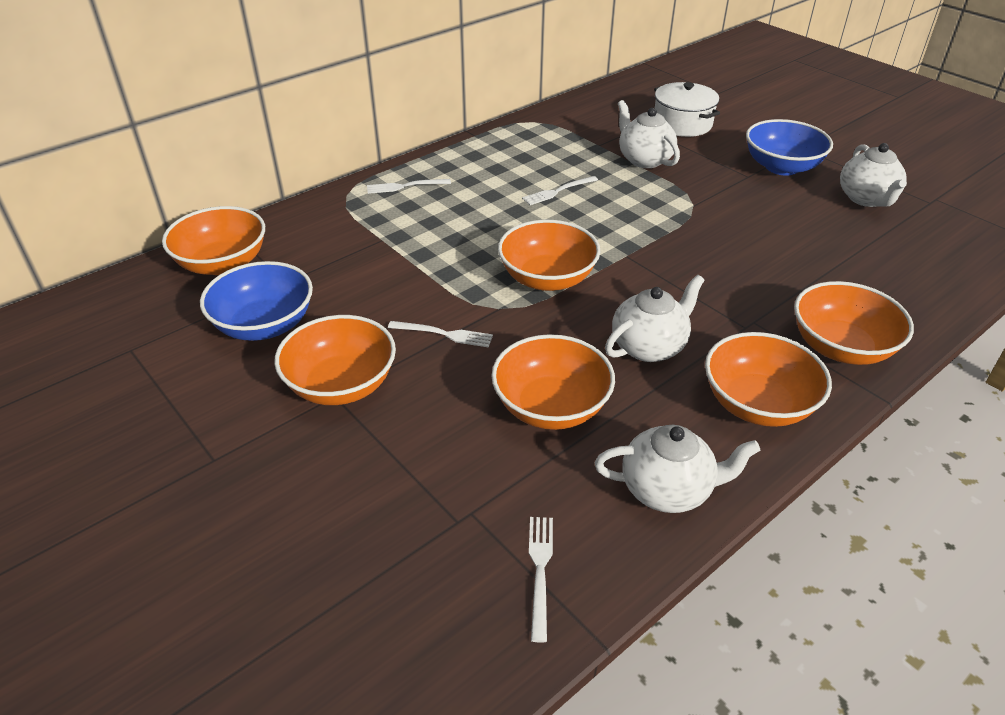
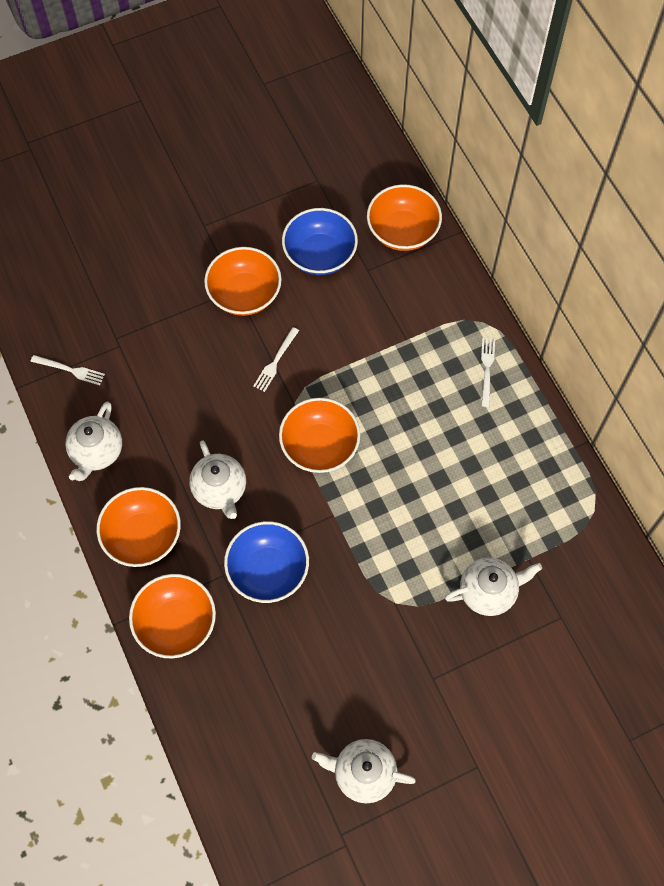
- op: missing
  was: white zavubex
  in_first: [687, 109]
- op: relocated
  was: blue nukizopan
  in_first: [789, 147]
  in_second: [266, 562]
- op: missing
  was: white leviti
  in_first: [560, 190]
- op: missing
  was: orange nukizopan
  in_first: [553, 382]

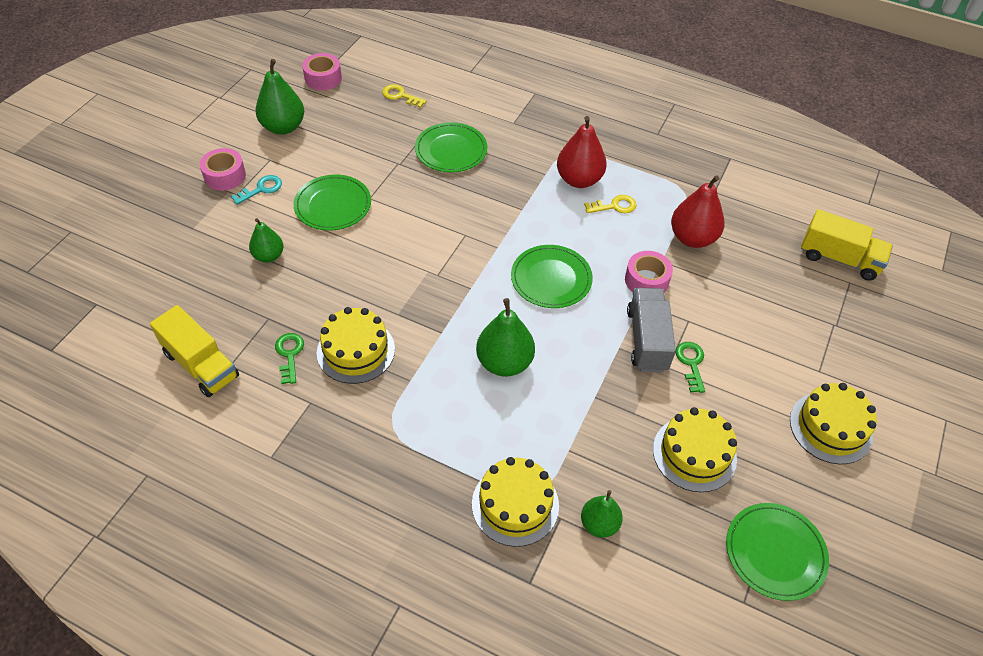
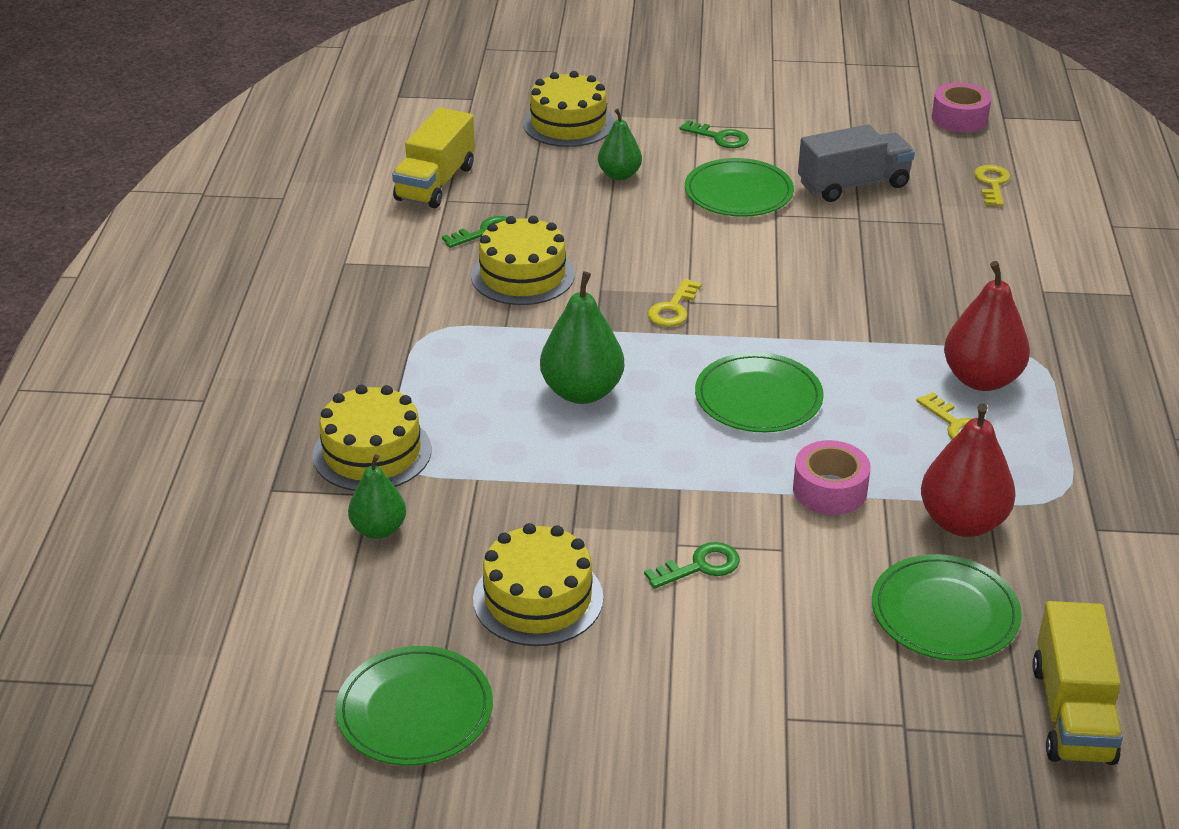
- op: missing
  was: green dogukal
  in_first: [280, 97]
- op: relocated
  was: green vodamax
  in_first: [451, 147]
  in_second: [947, 607]
- op: missing
  was: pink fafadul
  in_first: [223, 169]
- op: colour
  was: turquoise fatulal
  now: green fatulal
  in_first: [256, 190]
  in_second: [714, 134]
- op: relocated
  was: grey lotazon
  in_first: [651, 330]
  in_second: [856, 163]
- op: relocated
  was: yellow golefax
  in_first: [833, 423]
  in_second: [568, 109]
- op: appeared
  now: yellow fatulal
  in_second: [675, 303]

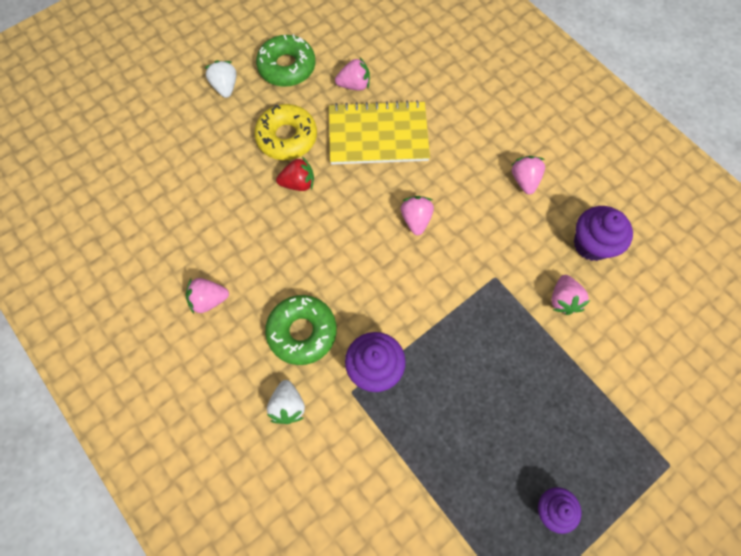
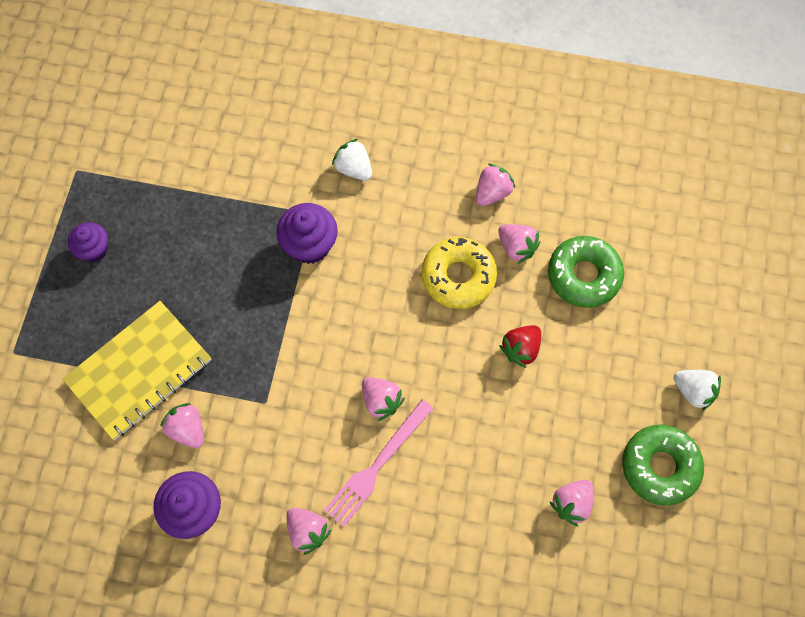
- op: relocated
  was: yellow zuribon
  in_first: [379, 132]
  in_second: [136, 370]
- op: relocated
  was: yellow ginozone
  in_first: [285, 132]
  in_second: [459, 273]
- op: relocated
  was: green ginozone
  in_first: [301, 330]
  in_second: [586, 272]
- op: appeared
  now: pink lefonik
  in_second: [519, 244]
- op: appeared
  now: pink leviti
  in_second: [379, 463]

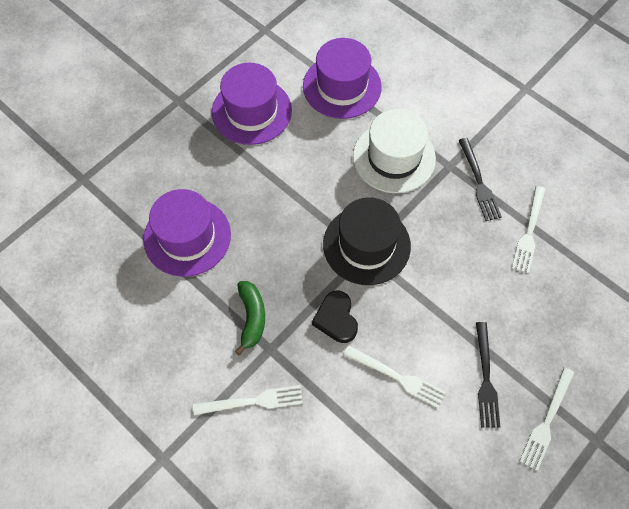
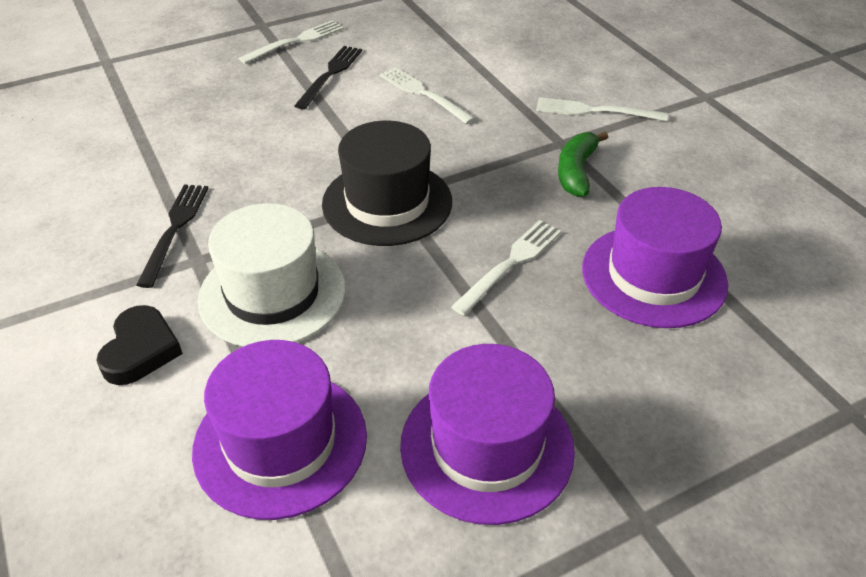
- op: relocated
  was: white leviti
  in_first: [529, 230]
  in_second: [506, 268]
- op: relocated
  was: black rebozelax
  in_first: [335, 316]
  in_second: [139, 345]

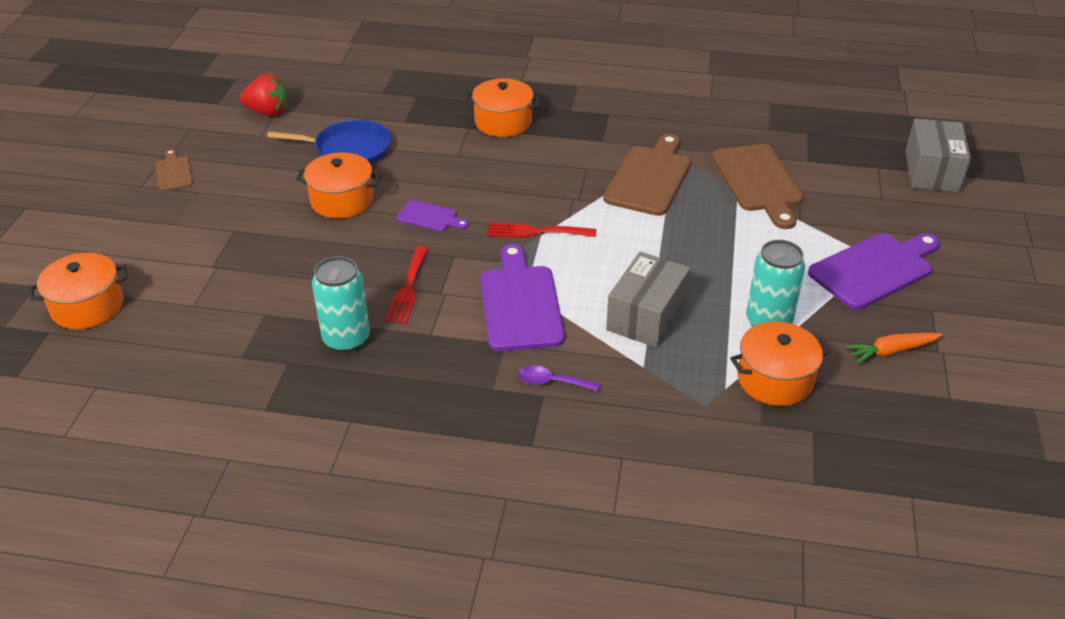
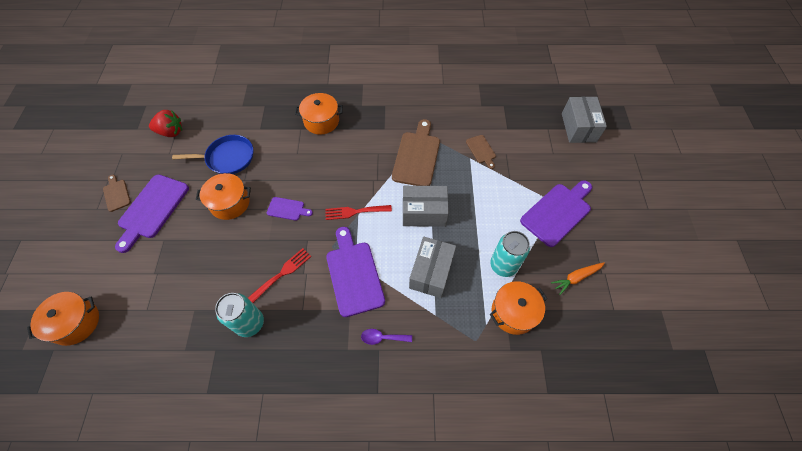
- op: size
  was: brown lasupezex
  in_first: [758, 186]
  in_second: [481, 152]
  ratio: 0.51
- op: spun
  was: red leviti
  in_first: [407, 285]
  in_second: [279, 275]
  clockwise: -135
- op: appeared
  now: purple lasupezex
  in_second: [152, 213]
- op: appeared
  now: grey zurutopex
  in_second: [426, 206]

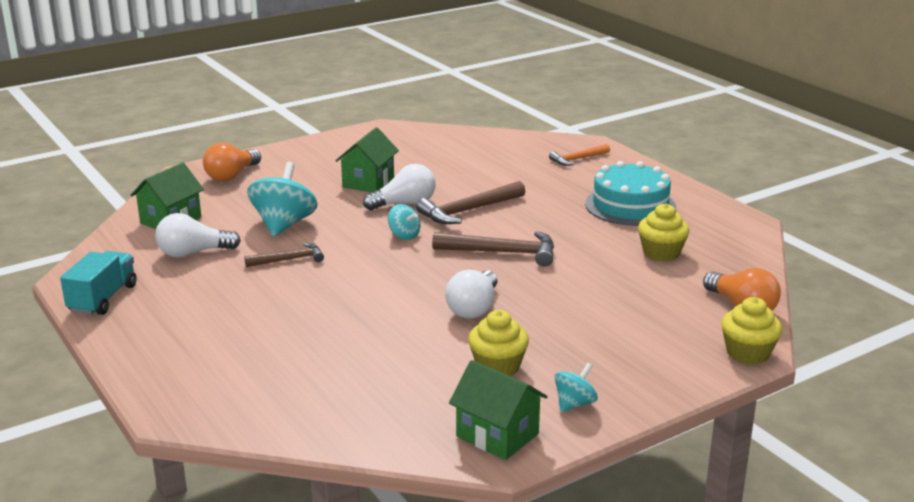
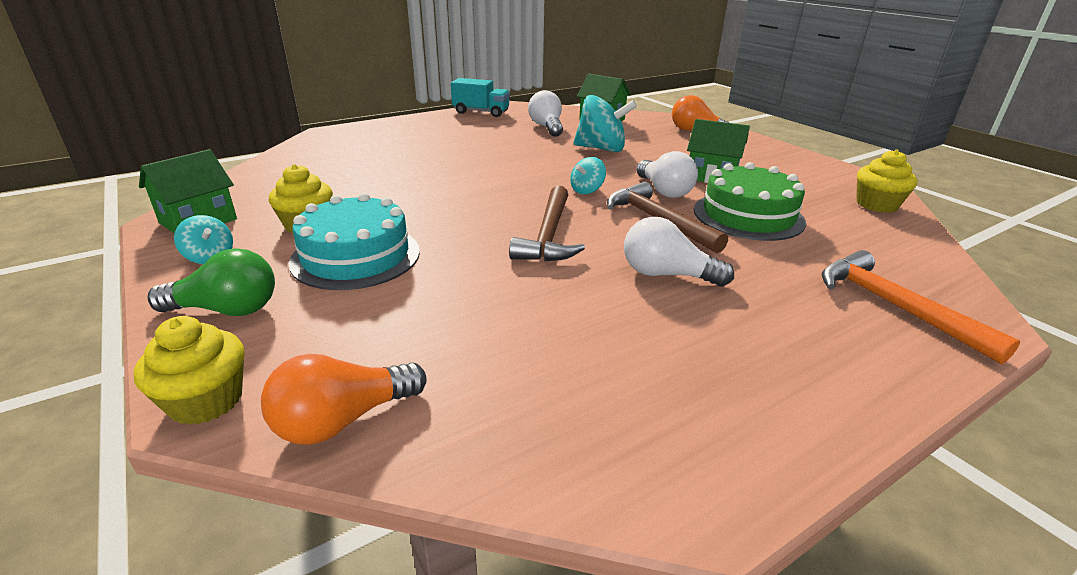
- op: size
  was: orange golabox
  in_first: [579, 155]
  in_second: [921, 307]
  ratio: 1.62
- op: relocated
  was: turquoise golefax
  in_first: [630, 193]
  in_second: [354, 241]
- op: relocated
  was: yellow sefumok
  in_first: [664, 232]
  in_second: [887, 181]
- op: missing
  was: brown golabox
  in_first: [284, 255]
- op: relocated
  was: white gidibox
  in_first: [471, 294]
  in_second: [679, 252]
- op: appeared
  now: green golefax
  in_second: [750, 201]
- op: appeared
  now: green gidibox
  in_second: [211, 282]

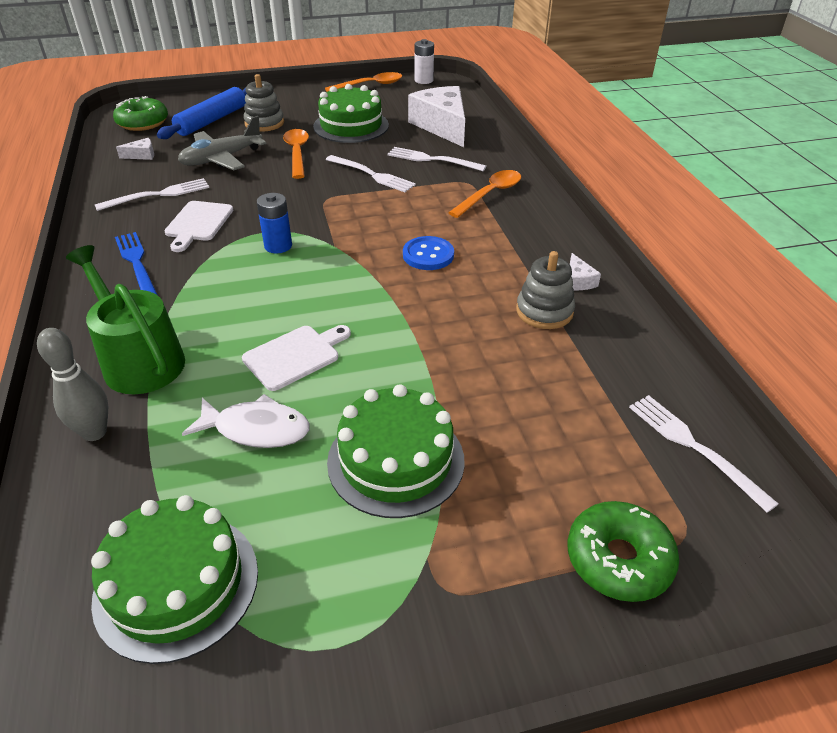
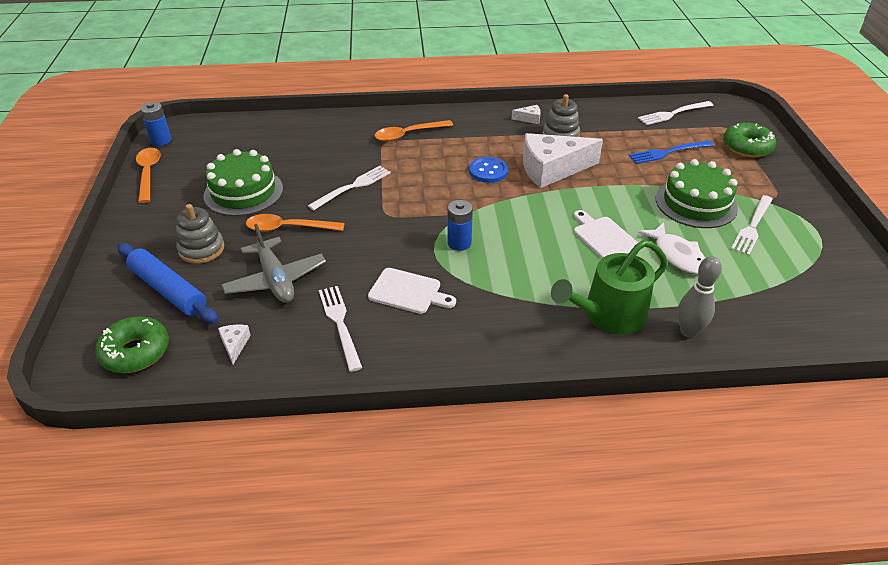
- op: colour
  was: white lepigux
  now: blue lepigux
  in_first: [424, 61]
  in_second: [155, 124]
- op: relocated
  was: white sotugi
  in_first: [436, 116]
  in_second: [563, 160]
- op: relocated
  was: white leviti
  in_first: [437, 159]
  in_second: [752, 225]
- op: spun
  was: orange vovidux
  in_first: [484, 194]
  in_second: [414, 131]
  clockwise: -75
- op: relocated
  was: blue leviti
  in_first: [136, 263]
  in_second: [671, 152]
- op: spun
  was: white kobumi
  in_first: [246, 421]
  in_second: [671, 248]
  clockwise: 135
- op: missing
  was: green golefax
  in_first: [174, 579]

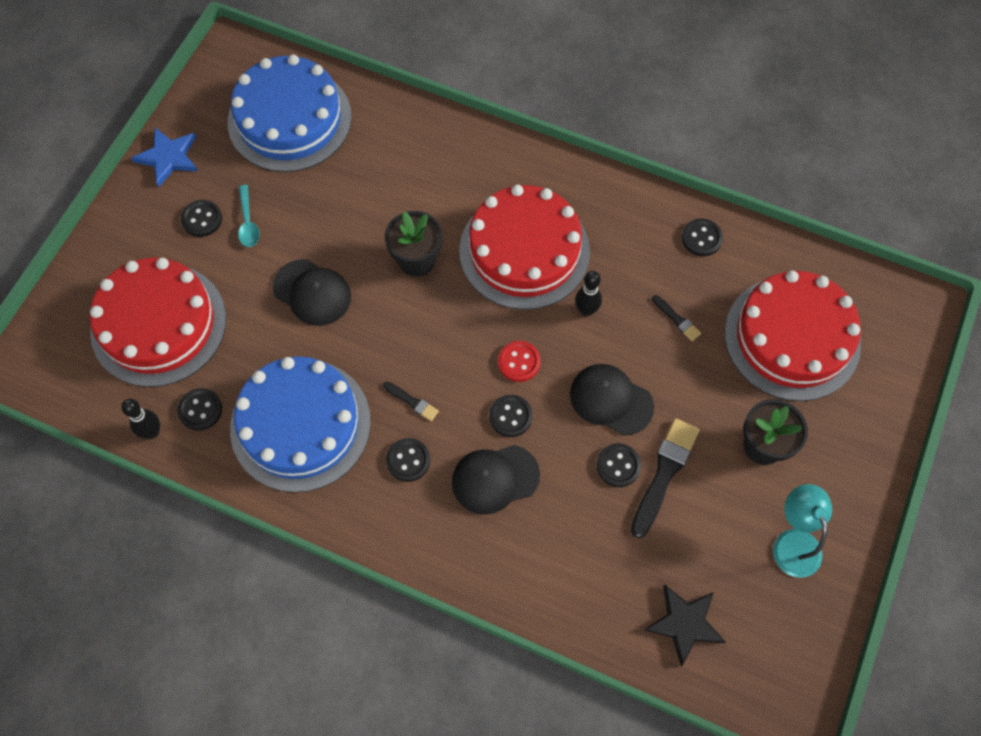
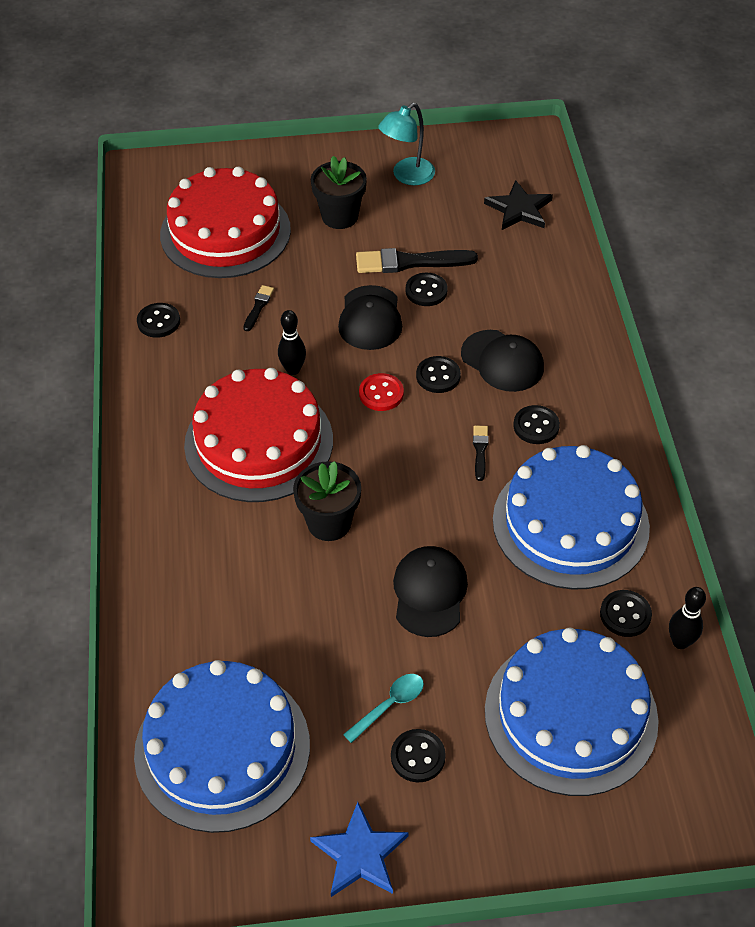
- op: colour
  was: red golefax
  now: blue golefax
  in_first: [158, 322]
  in_second: [572, 712]

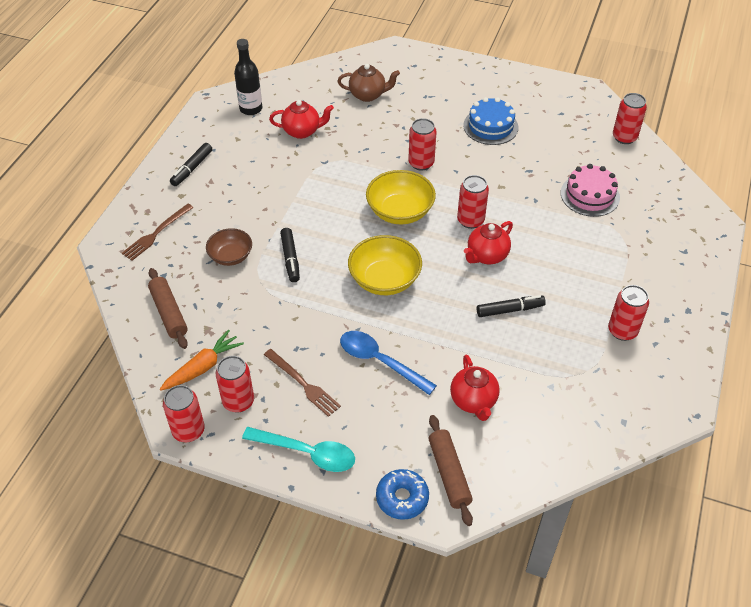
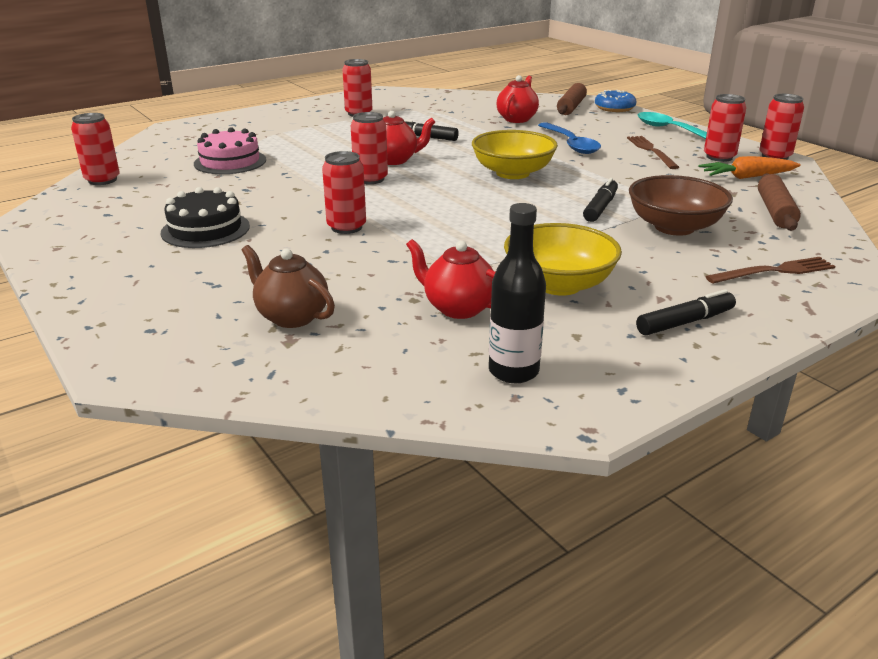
- op: colour
  was: blue golefax
  now: black golefax
  in_first: [490, 121]
  in_second: [205, 217]
- op: relocated
  was: yellow nukizopan
  in_first: [401, 197]
  in_second: [563, 259]
- op: size
  was: brown nukizopan
  in_first: [229, 247]
  in_second: [681, 205]
  ratio: 1.56

